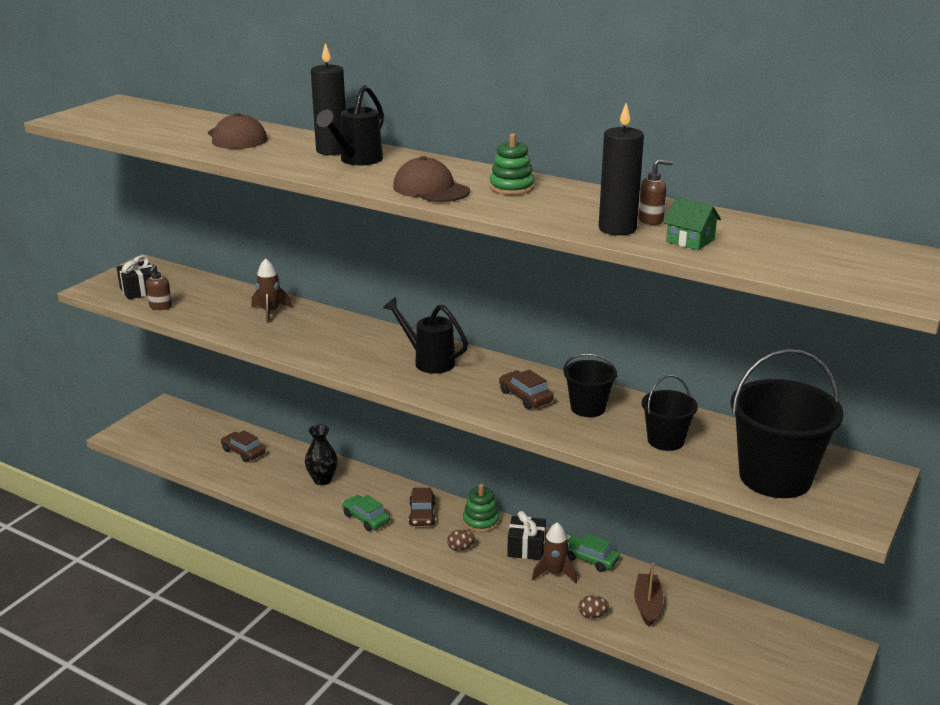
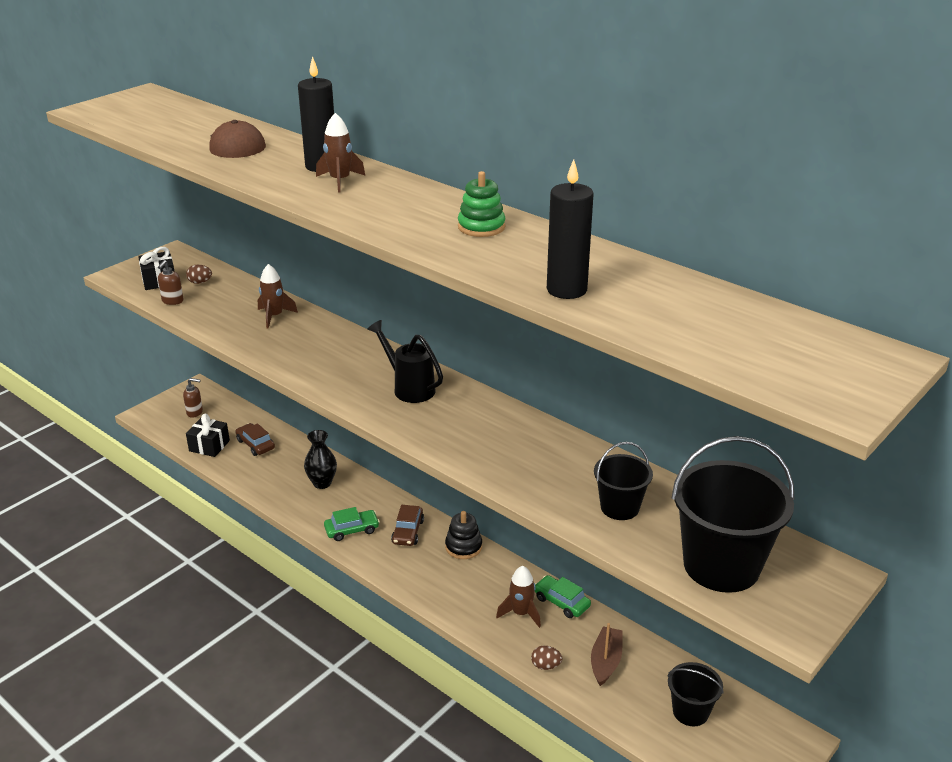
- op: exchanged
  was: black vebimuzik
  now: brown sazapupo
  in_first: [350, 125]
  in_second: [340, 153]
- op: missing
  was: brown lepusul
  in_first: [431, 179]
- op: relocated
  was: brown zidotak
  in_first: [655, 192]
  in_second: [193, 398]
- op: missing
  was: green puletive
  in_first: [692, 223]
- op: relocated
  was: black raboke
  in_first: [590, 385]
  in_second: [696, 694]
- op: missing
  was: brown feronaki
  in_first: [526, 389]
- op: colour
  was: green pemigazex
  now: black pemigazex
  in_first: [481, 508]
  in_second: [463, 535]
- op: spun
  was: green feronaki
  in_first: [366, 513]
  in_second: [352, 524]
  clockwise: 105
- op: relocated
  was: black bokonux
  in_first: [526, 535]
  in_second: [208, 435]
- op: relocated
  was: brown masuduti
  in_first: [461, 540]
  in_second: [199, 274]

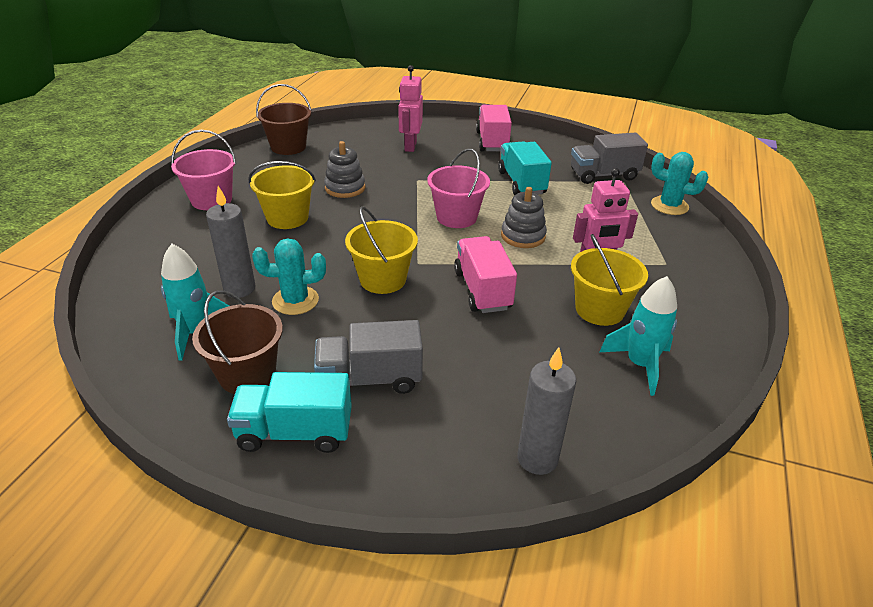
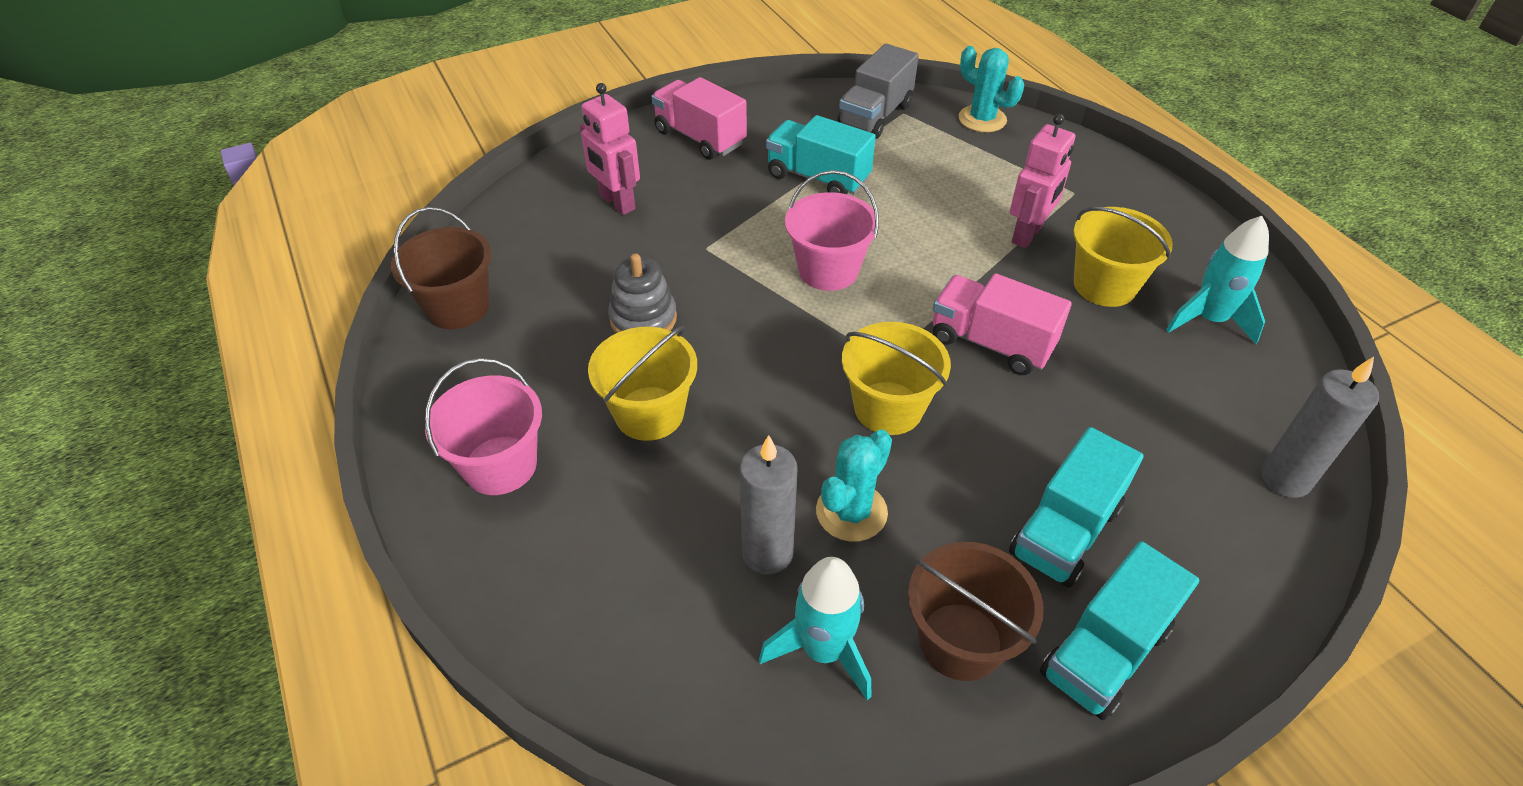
- op: spun
  was: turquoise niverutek
  in_first: [679, 183]
  in_second: [991, 89]
  clockwise: 60
- op: missing
  was: grey pemigazex
  in_first: [524, 217]
- op: colour
  was: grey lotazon
  now: turquoise lotazon
  in_first: [368, 357]
  in_second: [1076, 507]

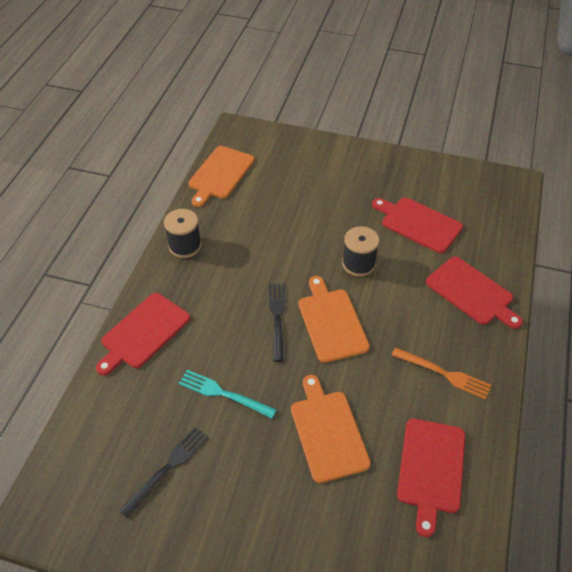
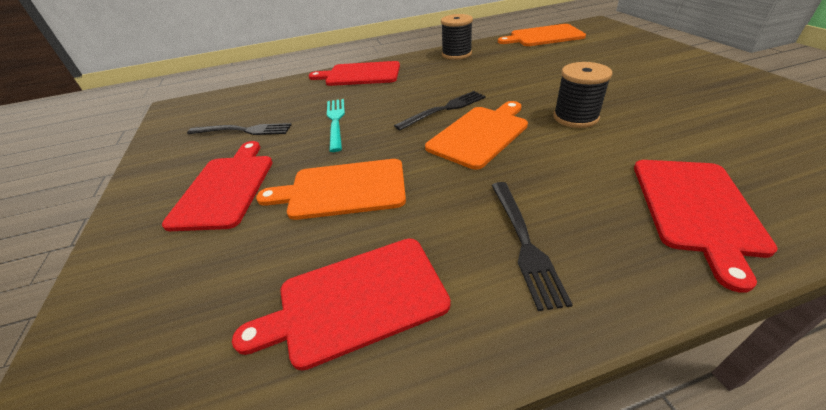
- op: relocated
  was: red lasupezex
  in_first: [417, 225]
  in_second: [217, 186]
- op: colour
  was: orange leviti
  now: black leviti
  in_first: [441, 373]
  in_second: [532, 246]
- op: spun
  was: orange lasupezex
  in_first: [331, 429]
  in_second: [331, 189]
  clockwise: -135

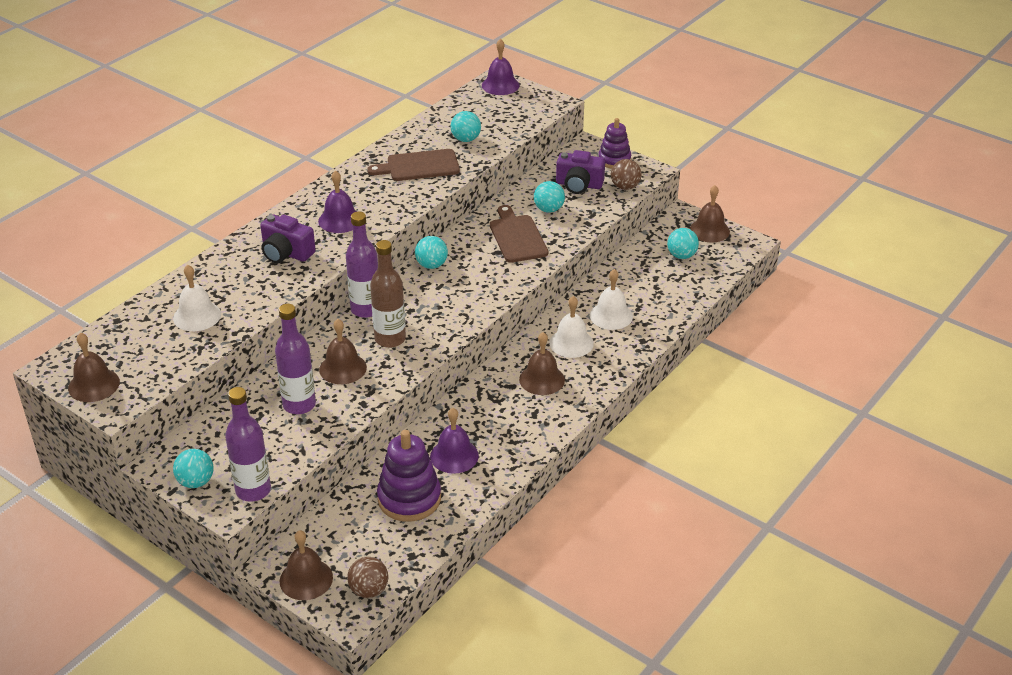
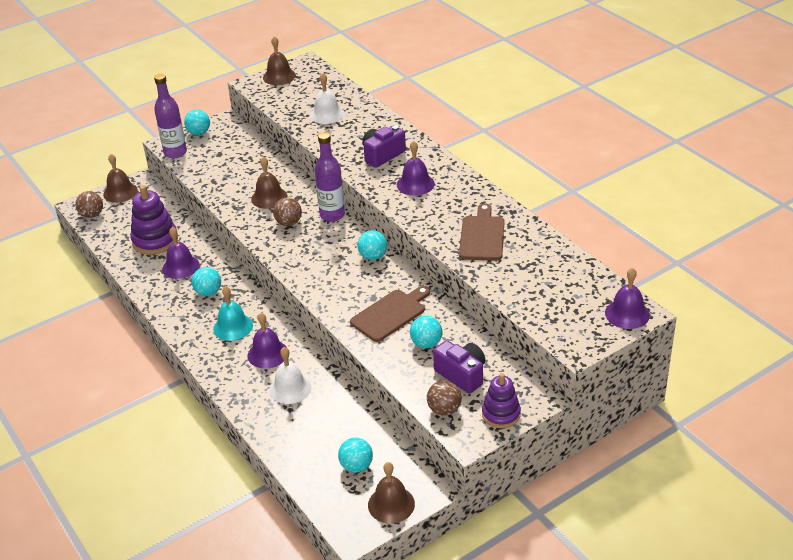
- op: relocated
  was: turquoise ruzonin
  in_first: [466, 126]
  in_second: [206, 281]
- op: spun
  was: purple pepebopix
  in_first: [580, 172]
  in_second: [459, 367]
  clockwise: 105
- op: spun
  was: brown lasupezex
  in_first: [519, 234]
  in_second: [390, 314]
  clockwise: -45
- op: exchanged
  was: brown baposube
  now: brown ruzonin
  in_first: [388, 294]
  in_second: [287, 212]
- op: colour
  was: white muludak
  now: purple muludak
  in_first: [571, 327]
  in_second: [267, 341]
- op: missing
  was: purple baposube
  in_first: [295, 359]
- op: colour
  was: brown muludak
  now: turquoise muludak
  in_first: [542, 363]
  in_second: [233, 313]

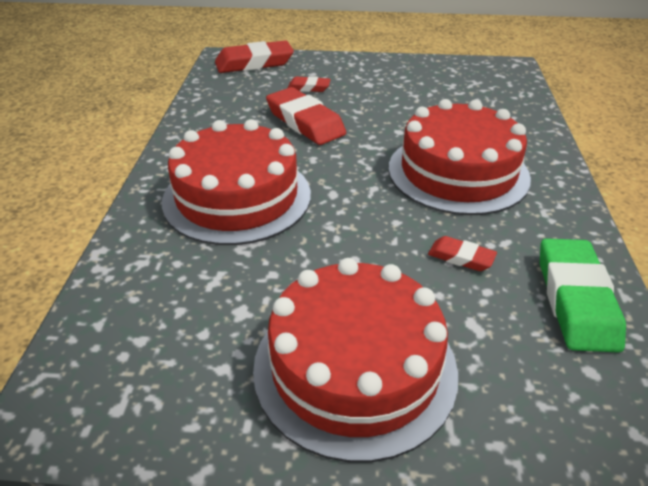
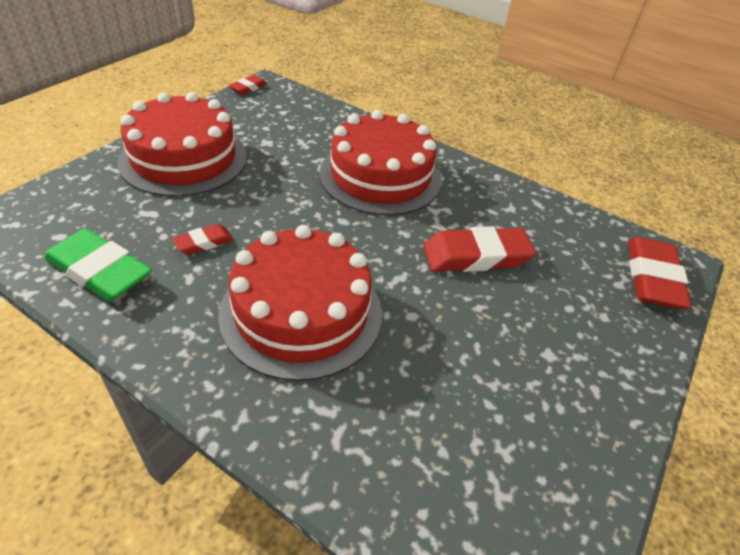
- op: relocated
  was: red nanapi
  in_first: [309, 84]
  in_second: [248, 85]

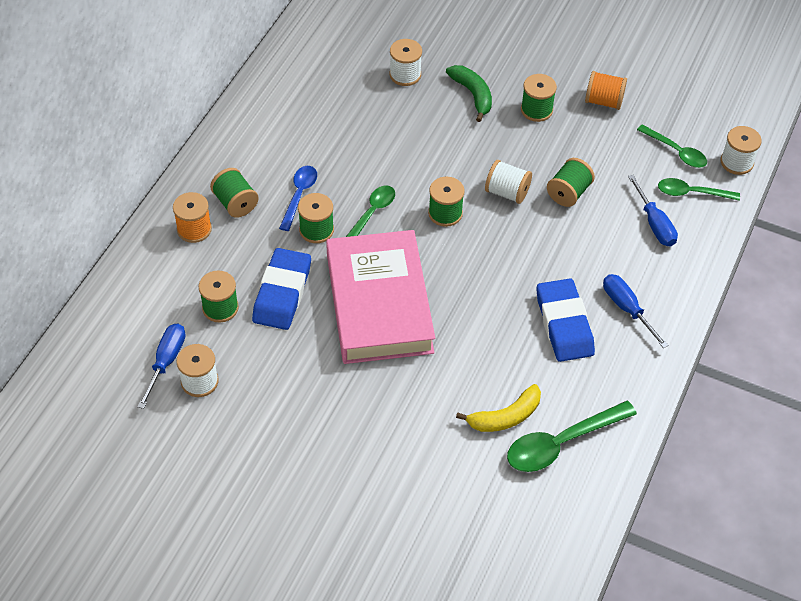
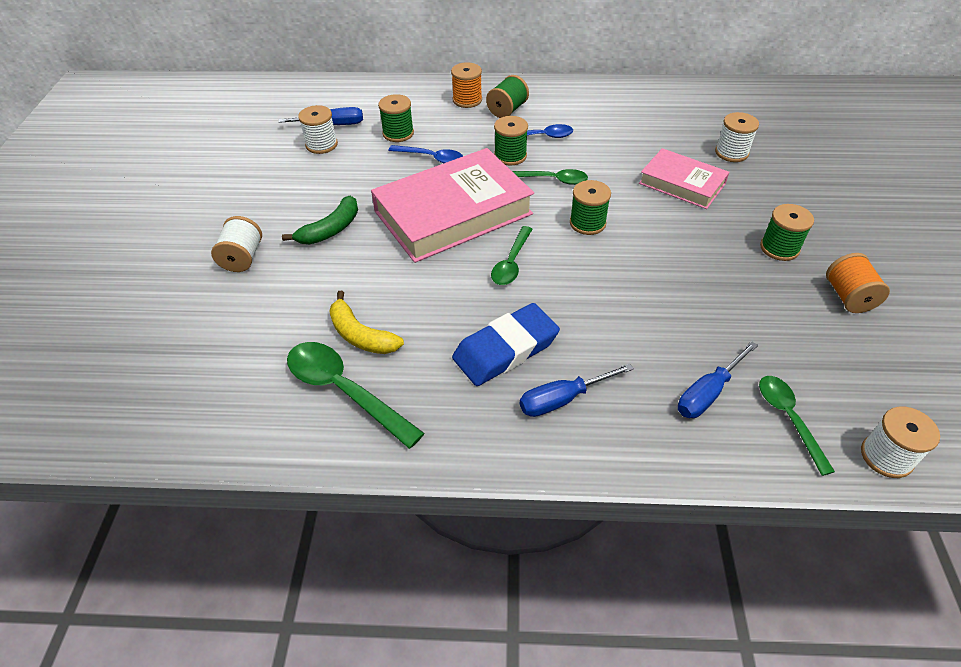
- op: relocated
  was: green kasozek
  in_first: [469, 93]
  in_second: [320, 220]
- op: relocated
  was: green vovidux
  in_first: [672, 146]
  in_second: [512, 255]
- op: missing
  was: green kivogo
  in_first: [571, 182]
- op: relocated
  was: white kivogo
  in_first: [508, 182]
  in_second: [236, 244]
- op: exchanged
  was: blue nanapi
  now: blue vovidux
  in_first: [281, 289]
  in_second: [425, 154]
- op: spun
  was: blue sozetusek
  in_first: [636, 311]
  in_second: [577, 390]
  clockwise: -150
- op: appeared
  now: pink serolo
  in_second: [684, 178]

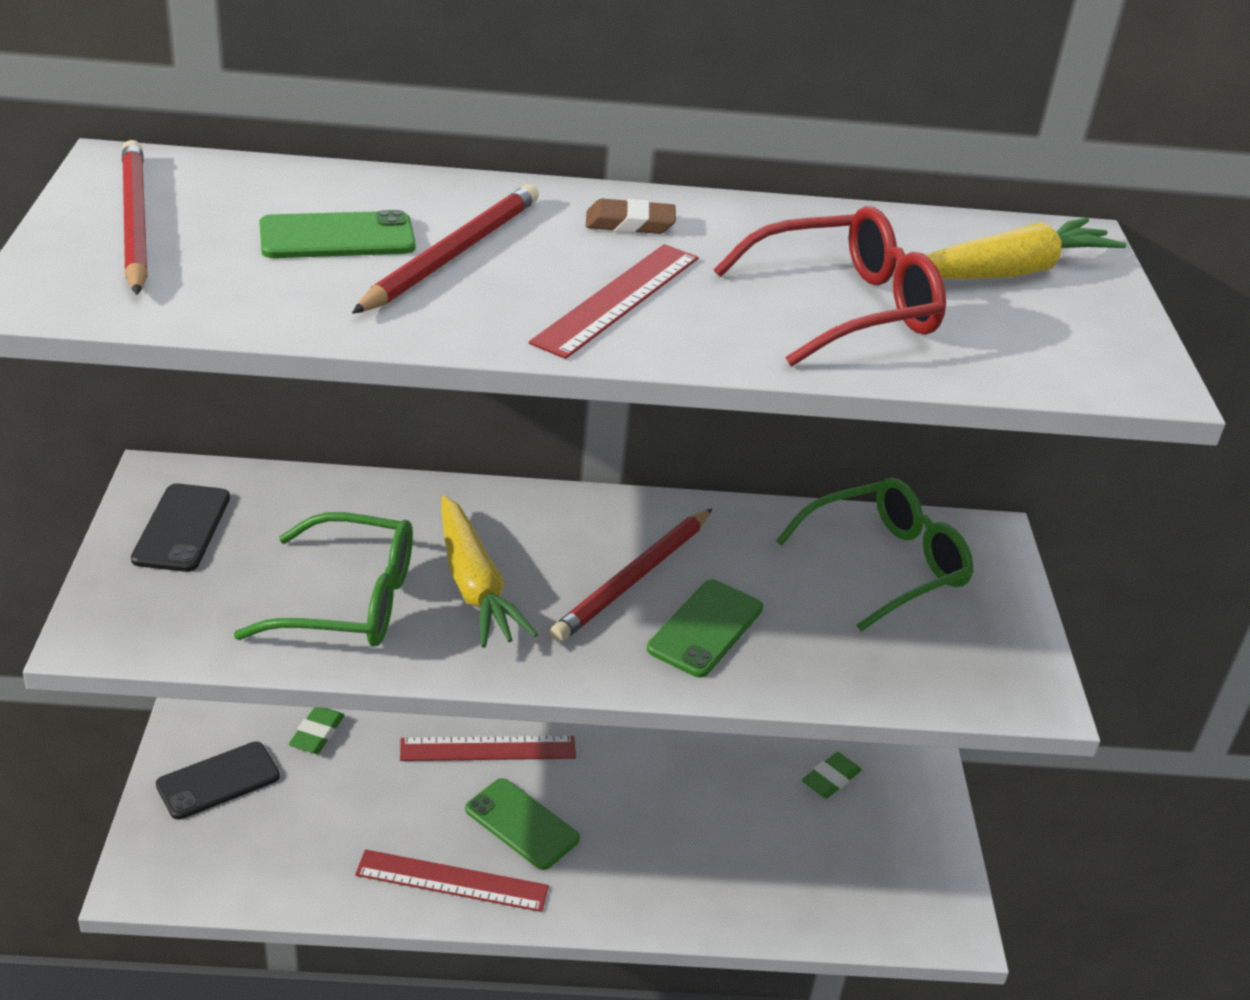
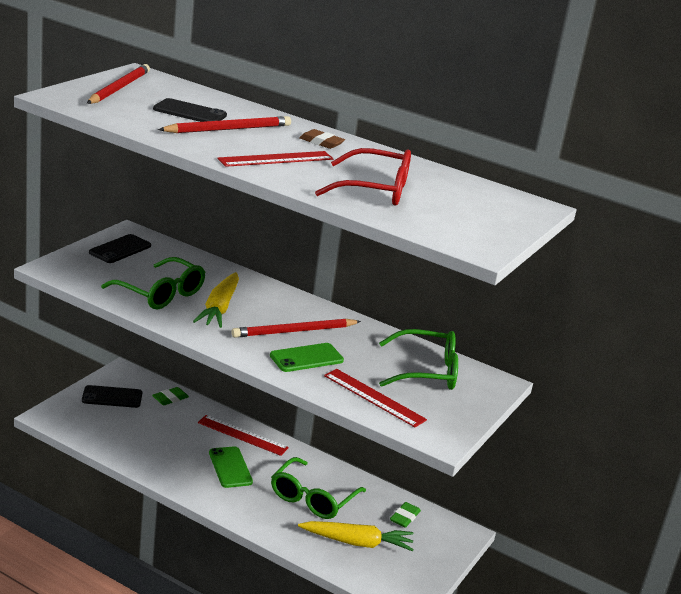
- op: colour
  was: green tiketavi
  now: black tiketavi
  in_first: [337, 234]
  in_second: [190, 110]
- op: relocated
  was: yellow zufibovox
  in_first: [1026, 248]
  in_second: [356, 536]
- op: spun
  was: green nanapi
  in_first: [832, 775]
  in_second: [405, 515]
  clockwise: -45
- op: relocated
  was: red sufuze
  in_first: [452, 880]
  in_second: [375, 398]
- op: appeared
  now: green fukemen
  in_second: [318, 488]

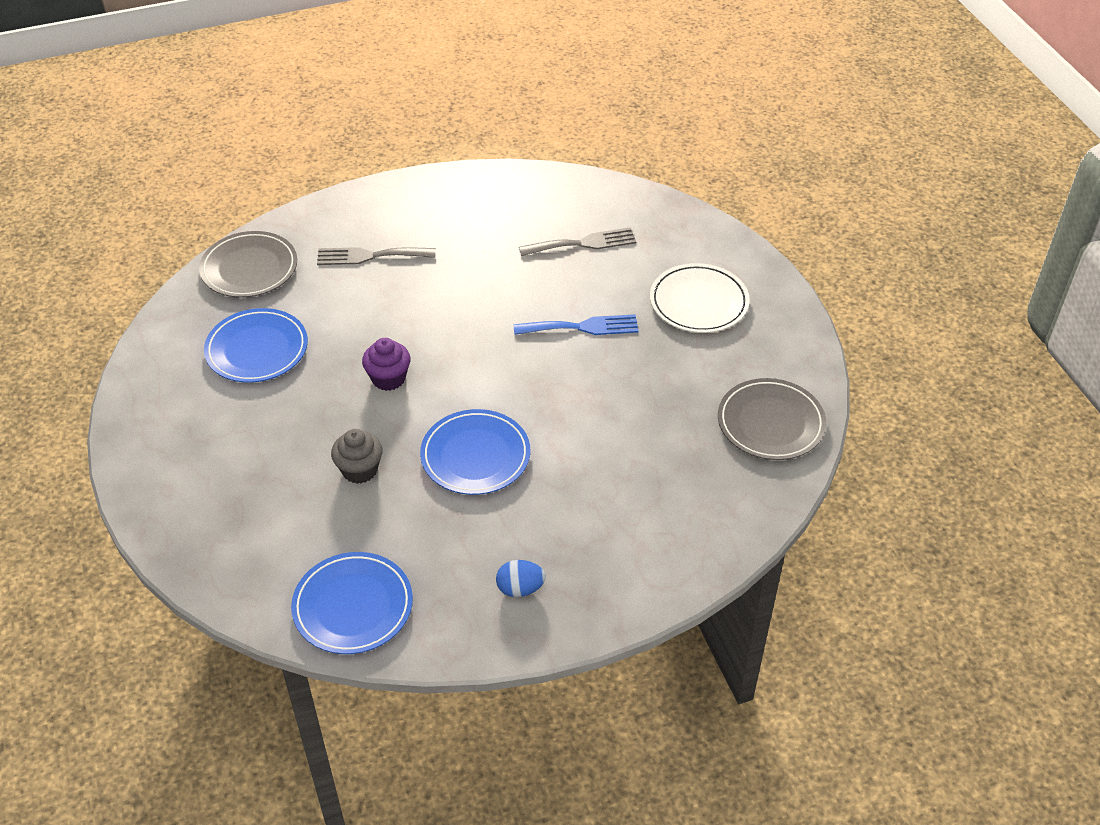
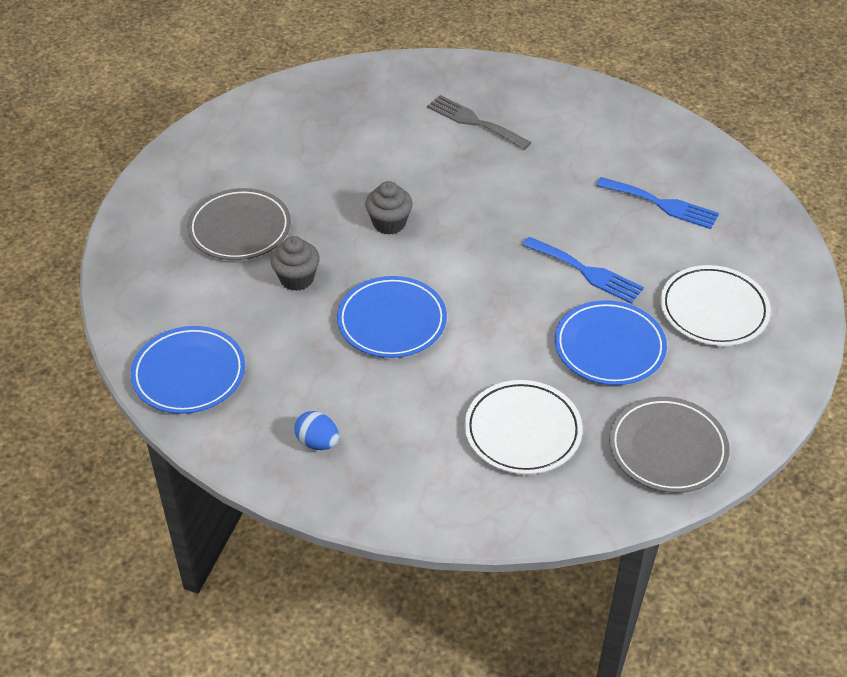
- op: colour
  was: grey leviti
  now: blue leviti
  in_first: [577, 241]
  in_second: [657, 203]
- op: relocated
  was: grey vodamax
  in_first: [248, 264]
  in_second: [239, 224]
- op: relocated
  was: blue vodamax
  in_first: [256, 345]
  in_second: [611, 342]
- op: colour
  was: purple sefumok
  now: grey sefumok
  in_first: [386, 364]
  in_second: [389, 208]
- op: appeared
  now: white vodamax
  in_second: [523, 427]

